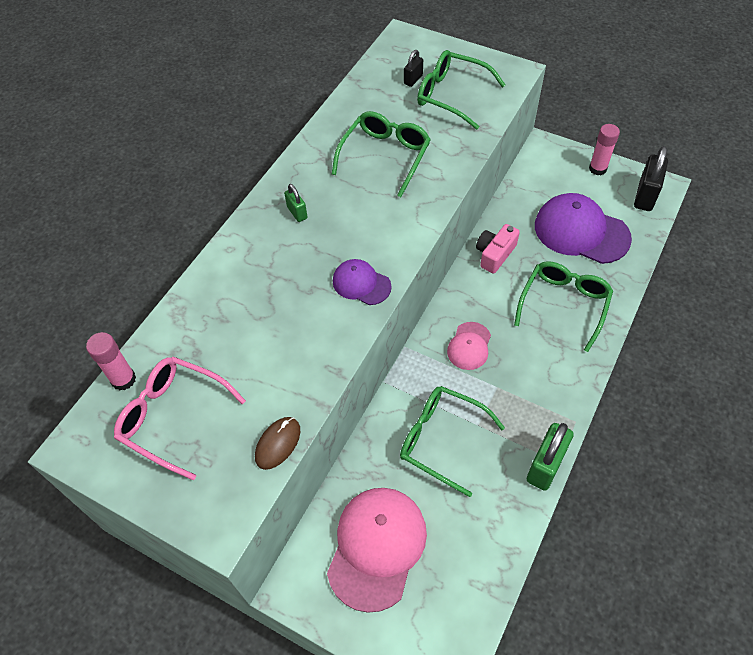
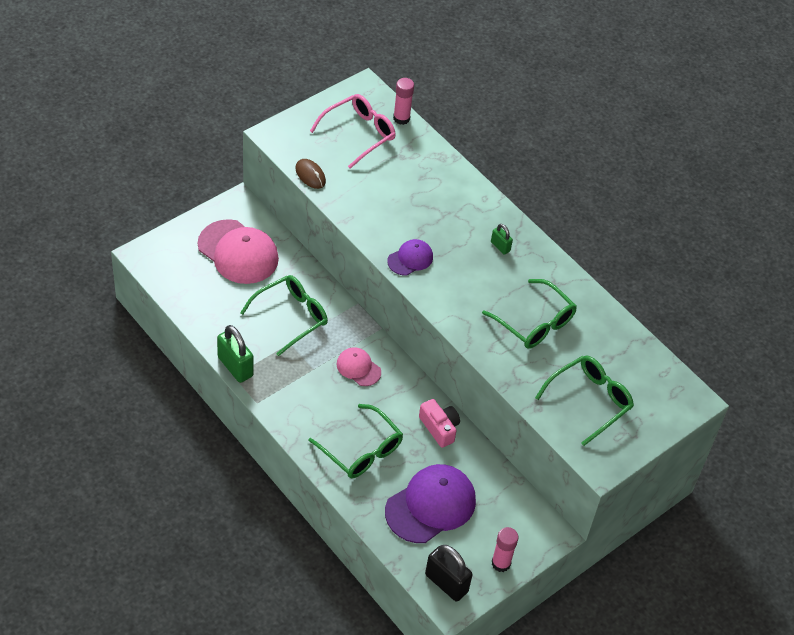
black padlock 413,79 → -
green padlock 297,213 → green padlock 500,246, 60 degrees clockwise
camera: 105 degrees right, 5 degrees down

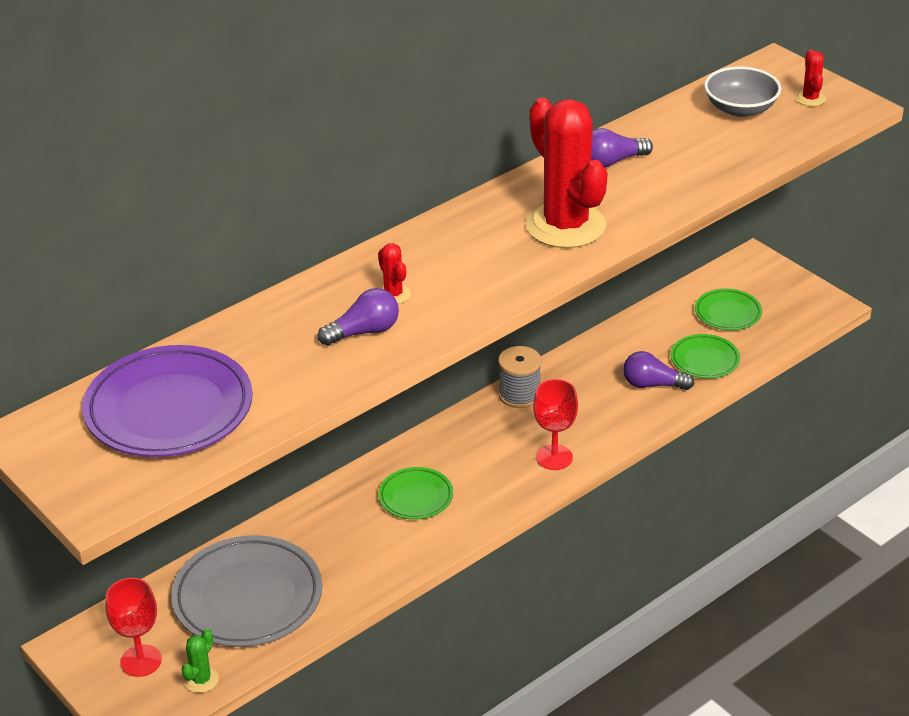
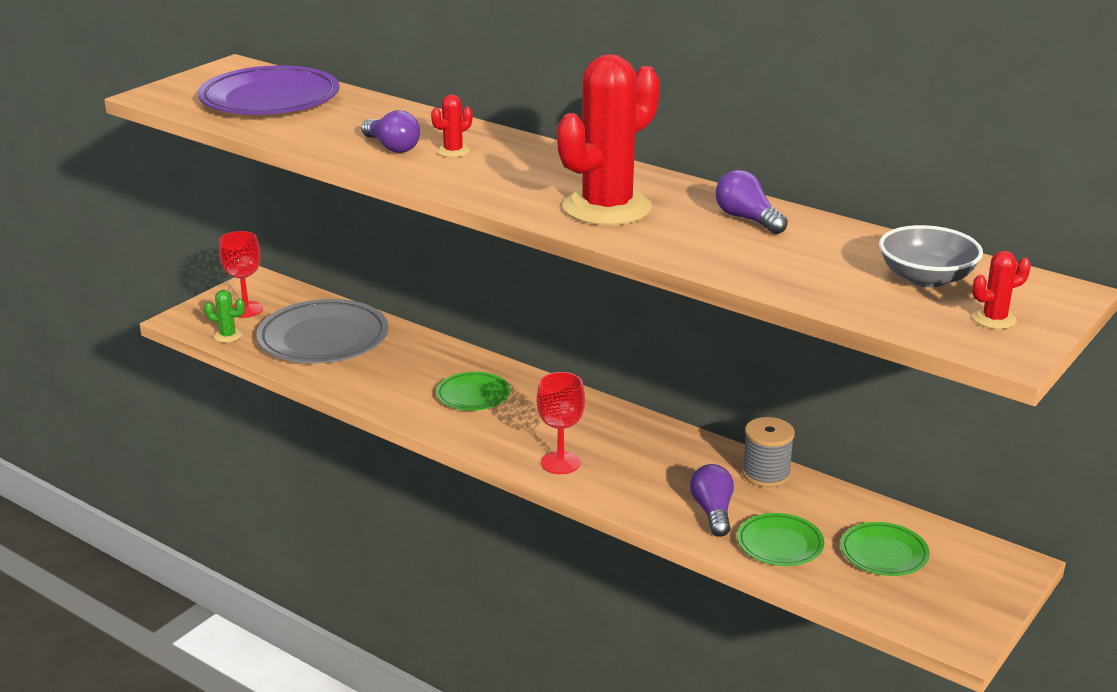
grey spool 519,394 → grey spool 766,474, shifted
camera: 75 degrees right, 10 degrees down

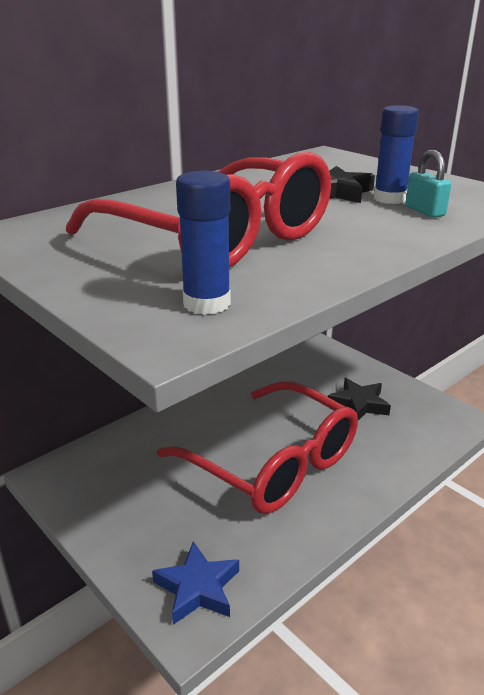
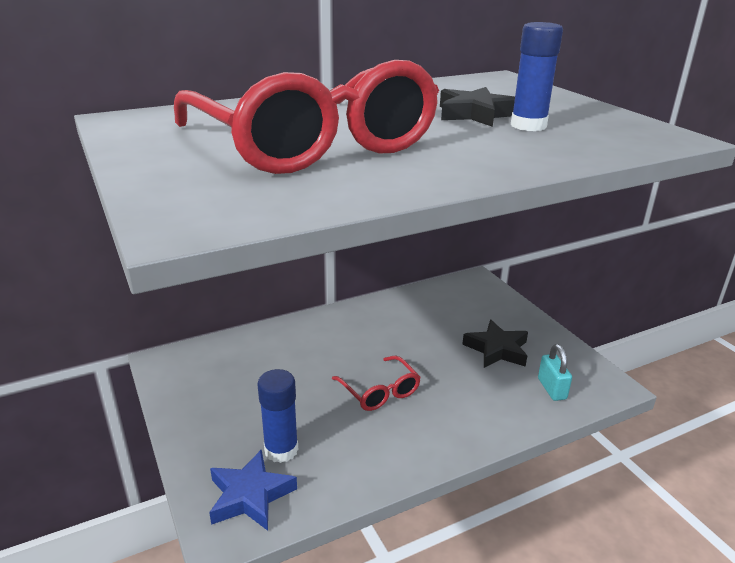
turquoise padlock 425,211 → turquoise padlock 552,389, shifted
blue glue stick 206,303 → blue glue stick 281,450, shifted
red glasses 273,463 → red glasses 380,391, x0.43
camera: 15 degrees right, 0 degrees up

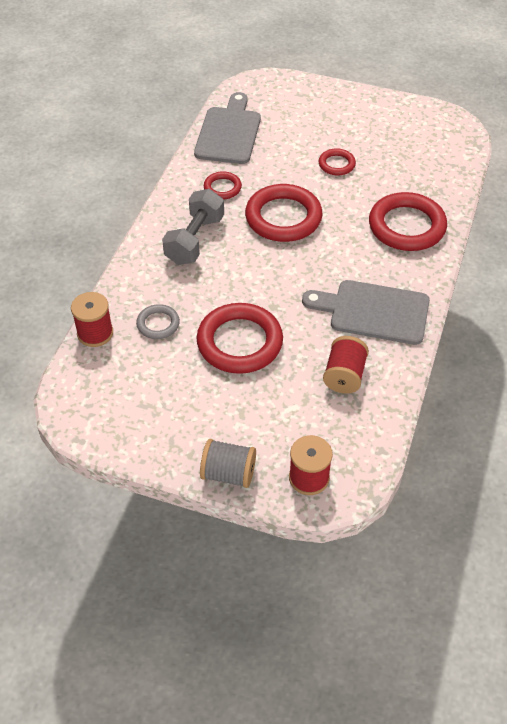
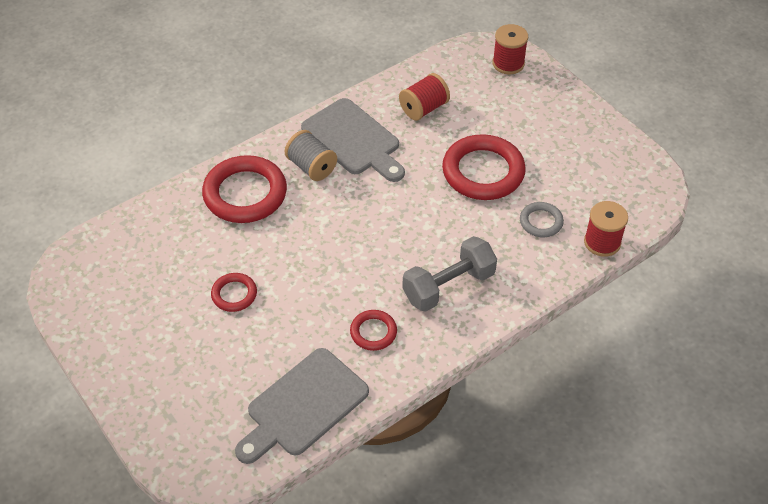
red ring 283,217 → -
grey spool 228,473 → grey spool 311,167, shifted
camera: 145 degrees left, 0 degrees up

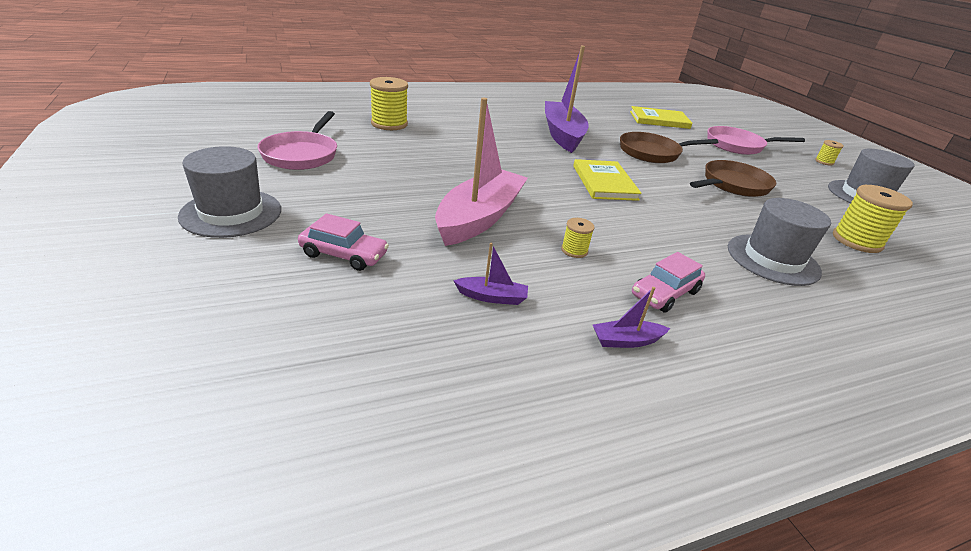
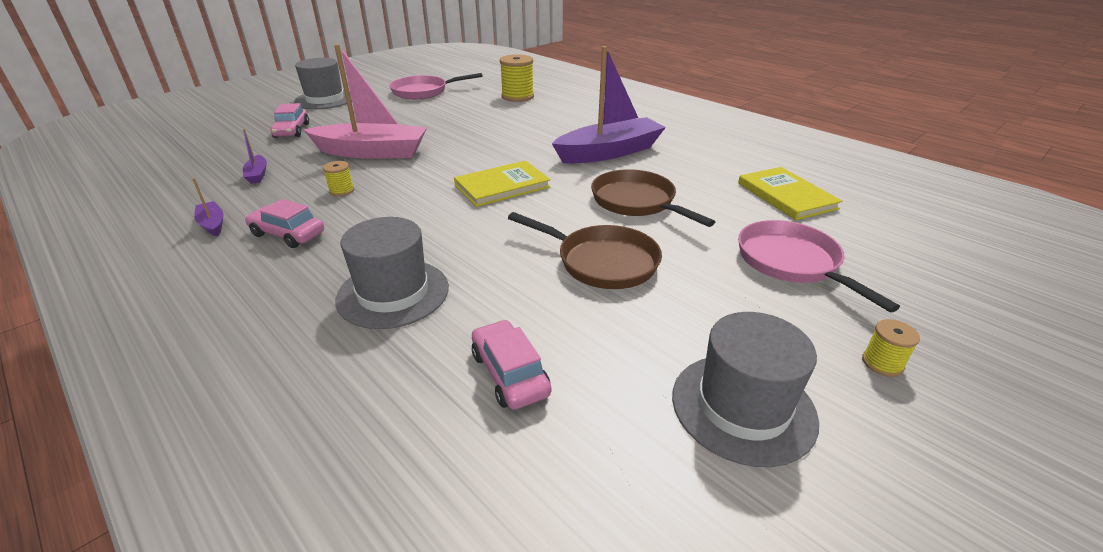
yellow spool 856,241 → pink car 510,374
camera: 70 degrees right, 0 degrees up

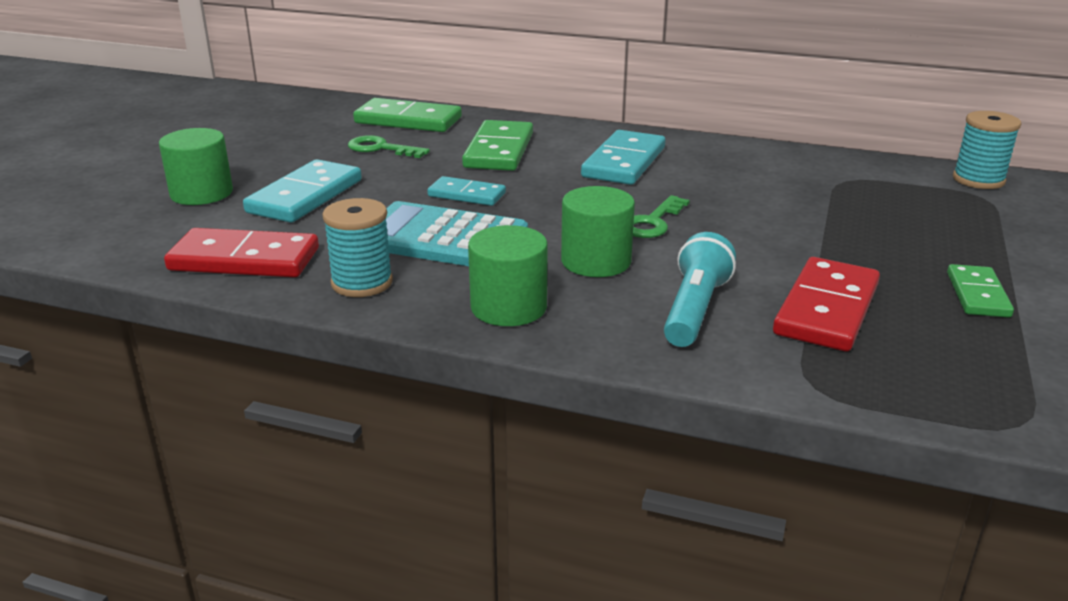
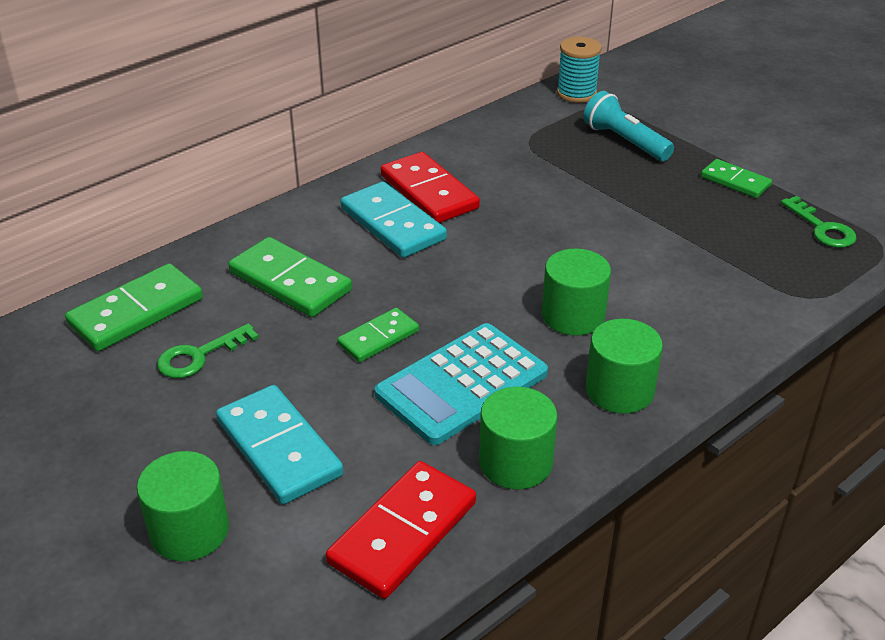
turquoise domino 467,195 → green domino 378,338
green key 652,222 → green key 822,228, shifted
turquoise spool 362,283 → green cylinder 515,462
turquoise flashlight 694,310 → turquoise flashlight 625,141, shifted
red domino 826,309 → red domino 428,192, shifted
camera: 60 degrees left, 10 degrees up

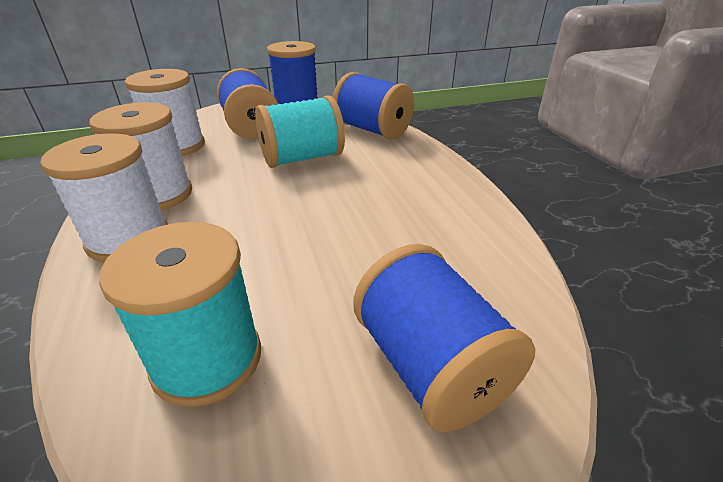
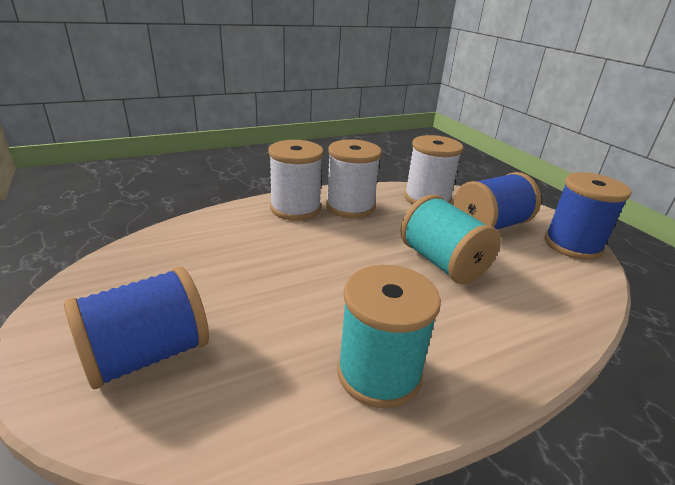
blue spool 372,130 → -
turquoise spool 207,359 → turquoise spool 379,373, shifted
camera: 80 degrees right, 5 degrees down

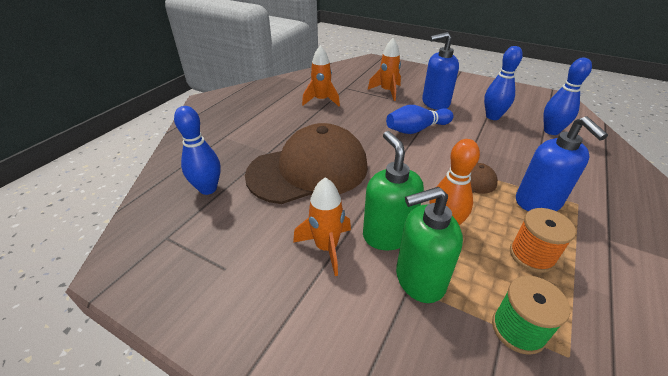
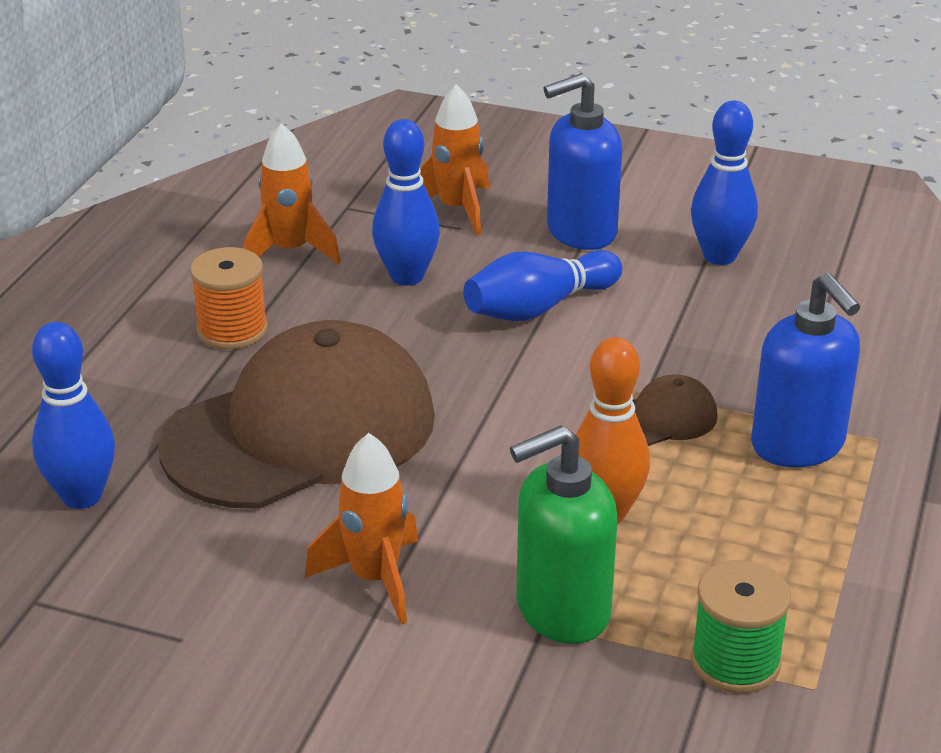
blue bowling pin 551,131 → blue bowling pin 407,276, shifted
green soap dispenser 387,235 → -
orange spool 531,255 → orange spool 232,330, shifted
camera: 10 degrees left, 5 degrees down

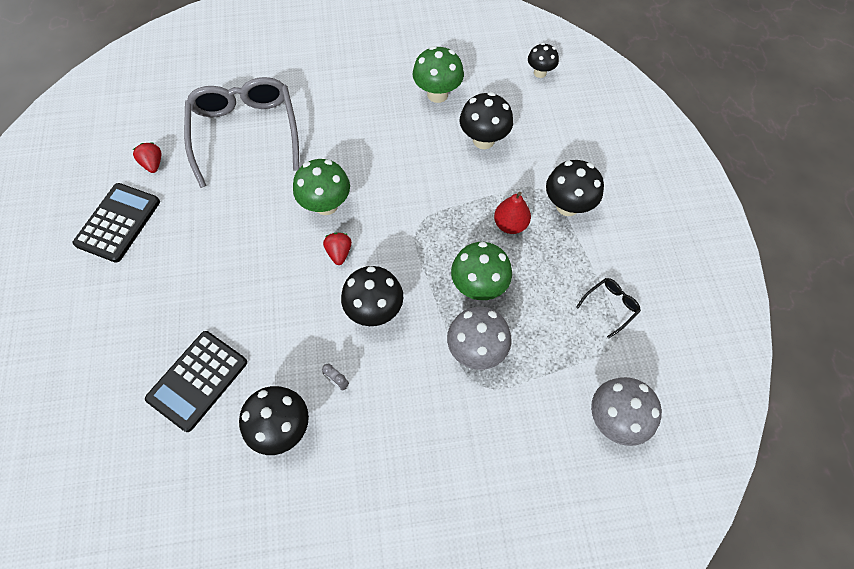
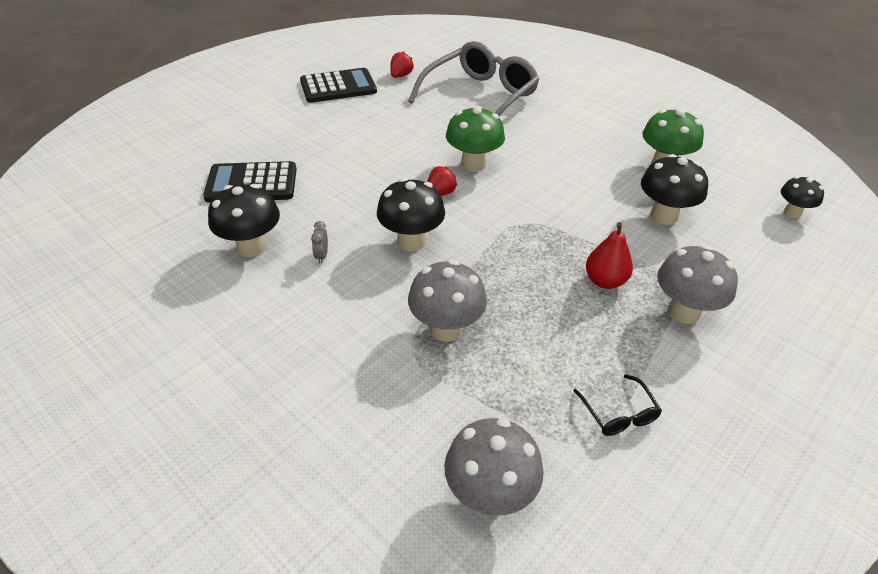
black mushroom 567,206 → grey mushroom 683,312
green mushroom 478,286 → -
black glasses 610,306 → black glasses 618,413, 60 degrees clockwise
camera: 50 degrees right, 20 degrees down

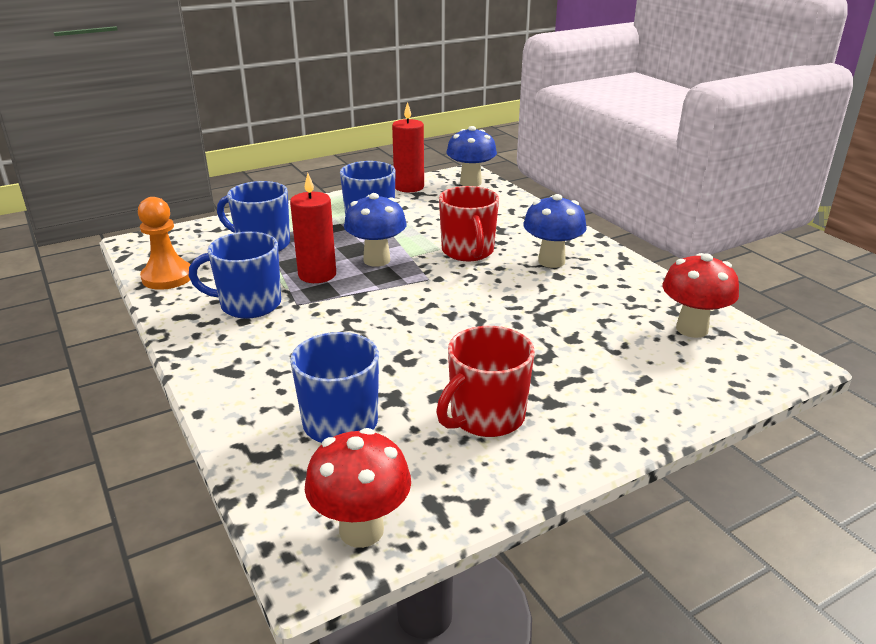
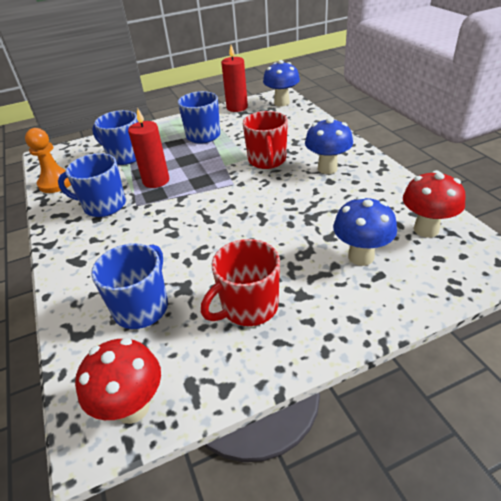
blue mushroom 377,260 → blue mushroom 361,256, shifted
camera: 10 degrees right, 10 degrees up

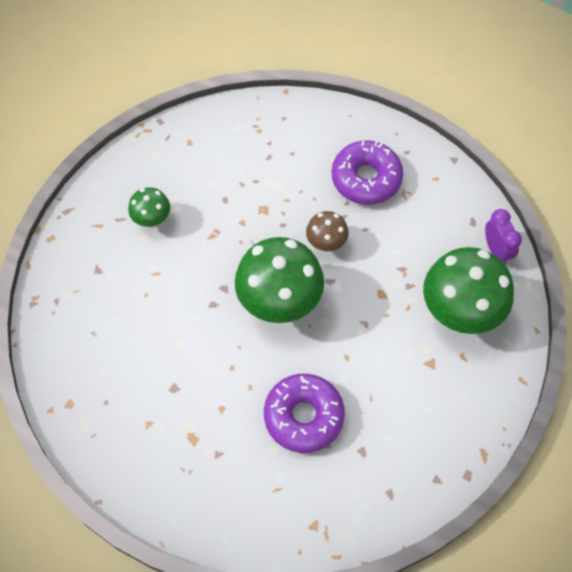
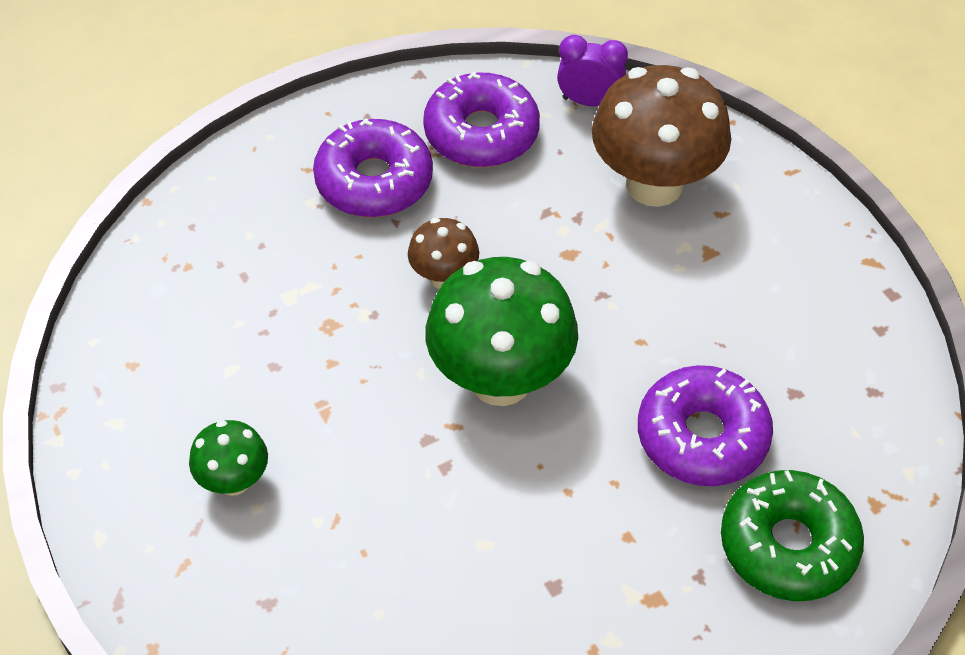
green mushroom 459,312 → brown mushroom 654,184
- → purple donut 481,133
- → green donut 788,545
camera: 60 degrees left, 10 degrees down

